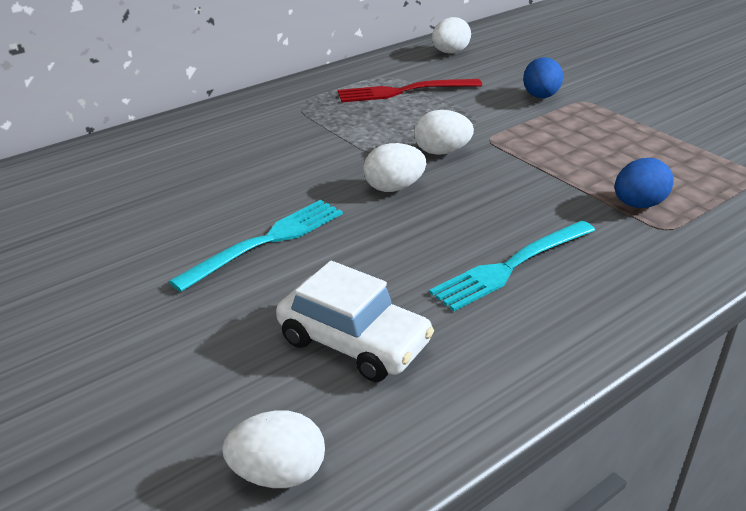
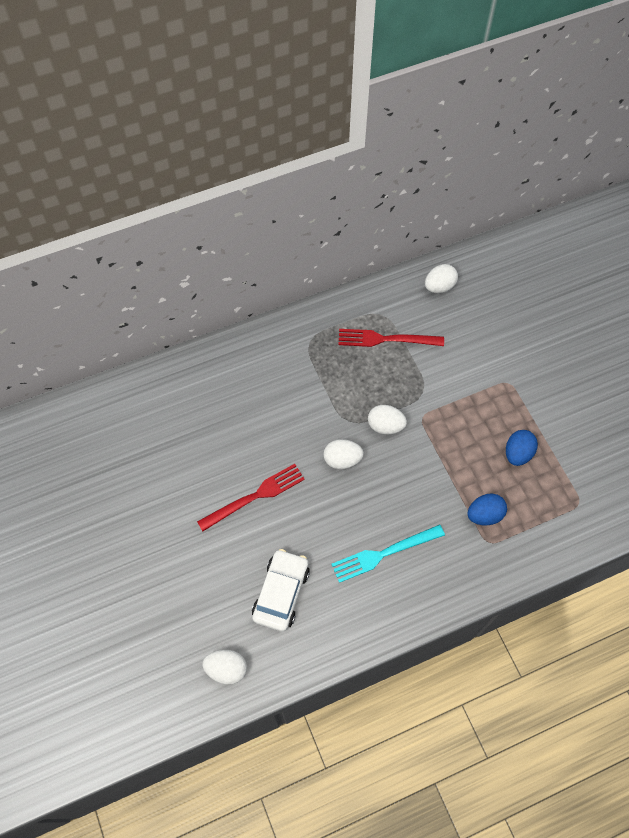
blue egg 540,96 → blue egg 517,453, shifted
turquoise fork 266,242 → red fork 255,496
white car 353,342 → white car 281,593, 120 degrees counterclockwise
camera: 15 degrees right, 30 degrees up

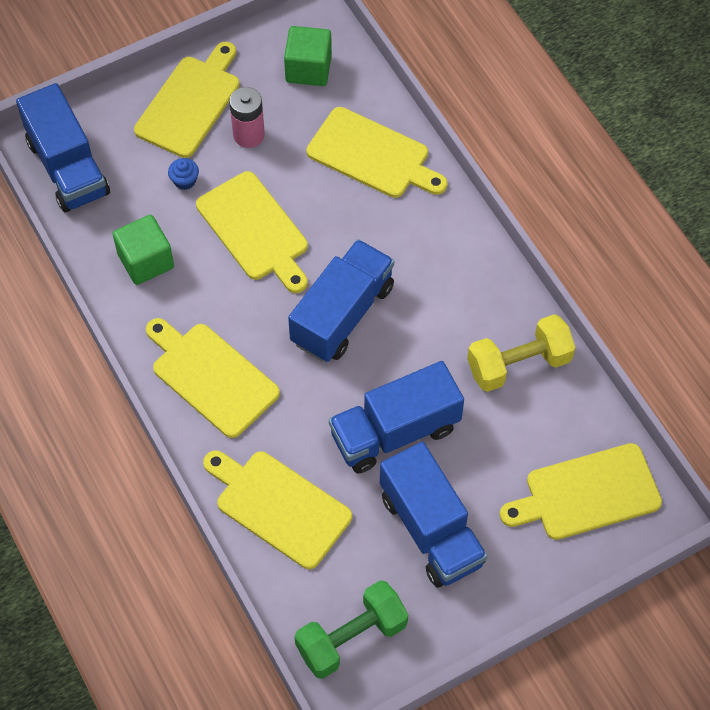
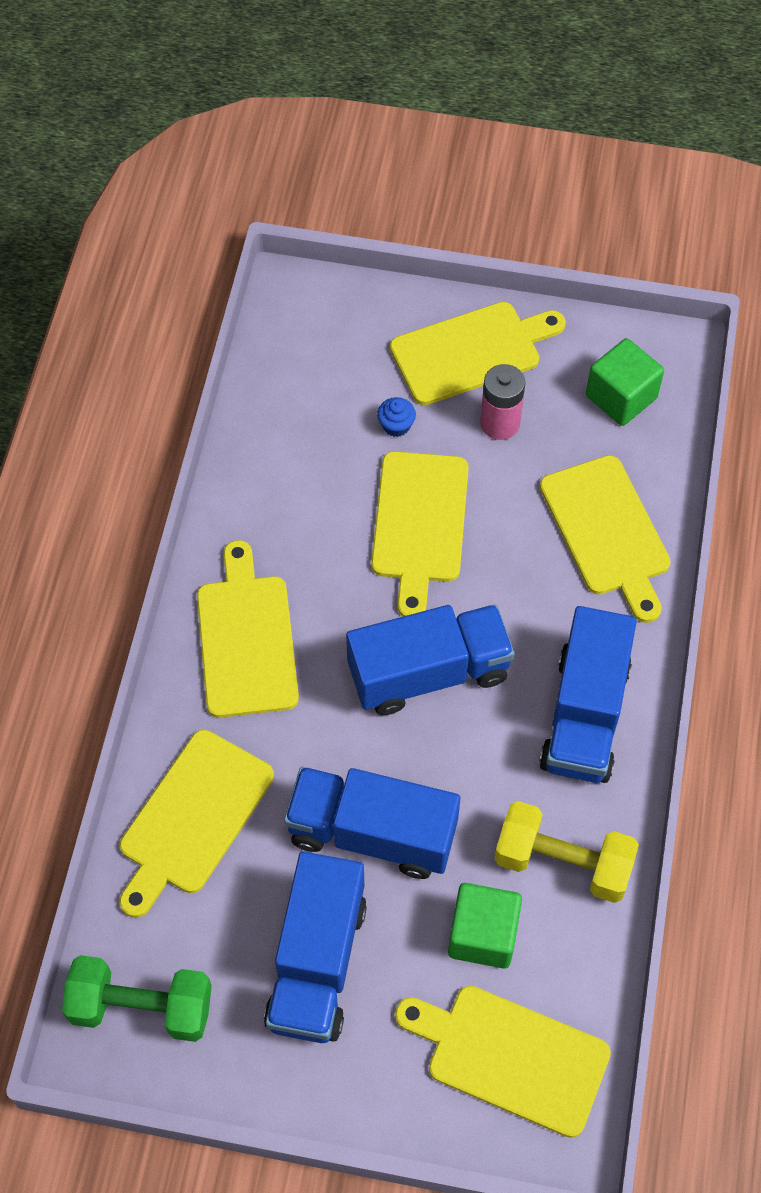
blue truck 68,167 → blue truck 584,715, shifted
green cube 146,261 → green cube 483,935, shifted
yellow cutting board 278,506 → yellow cutting board 193,818, 135 degrees counterclockwise
camera: 40 degrees right, 0 degrees up

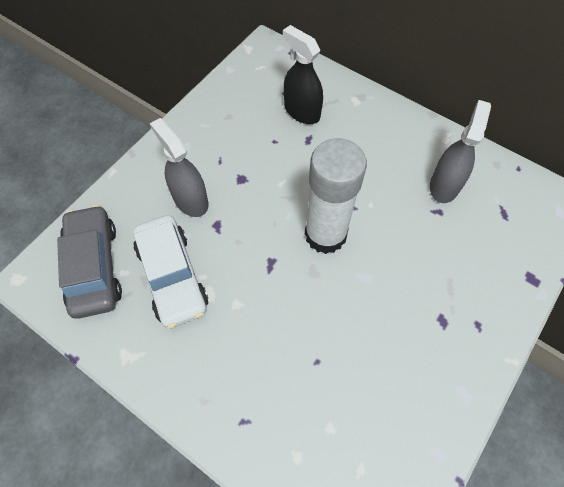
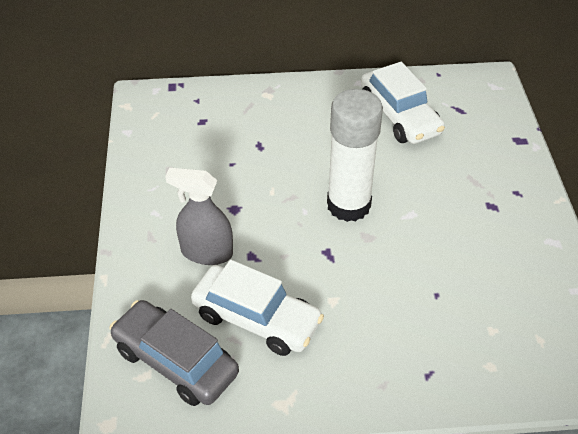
black spray bottle 302,111 → -
grey spray bottle 444,185 → white car 399,116
camera: 40 degrees left, 15 degrees down

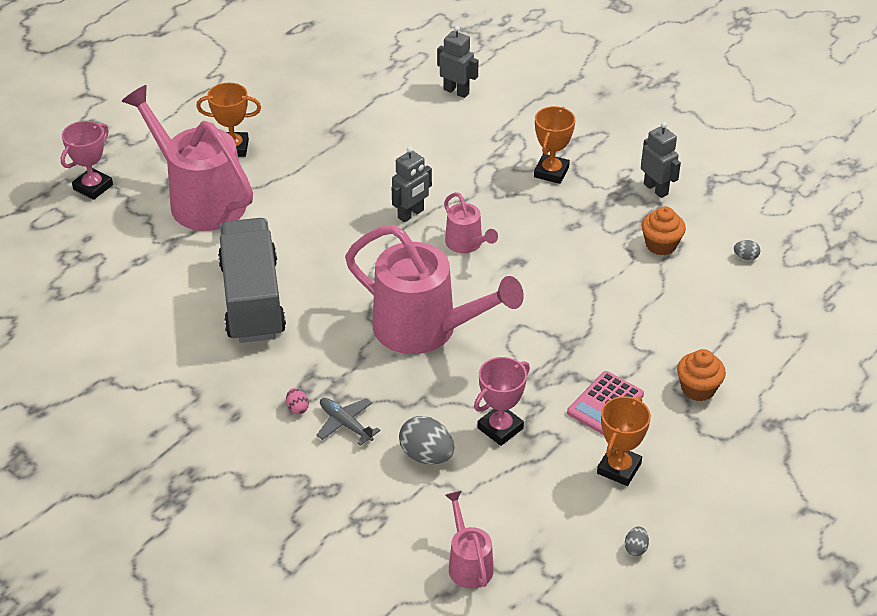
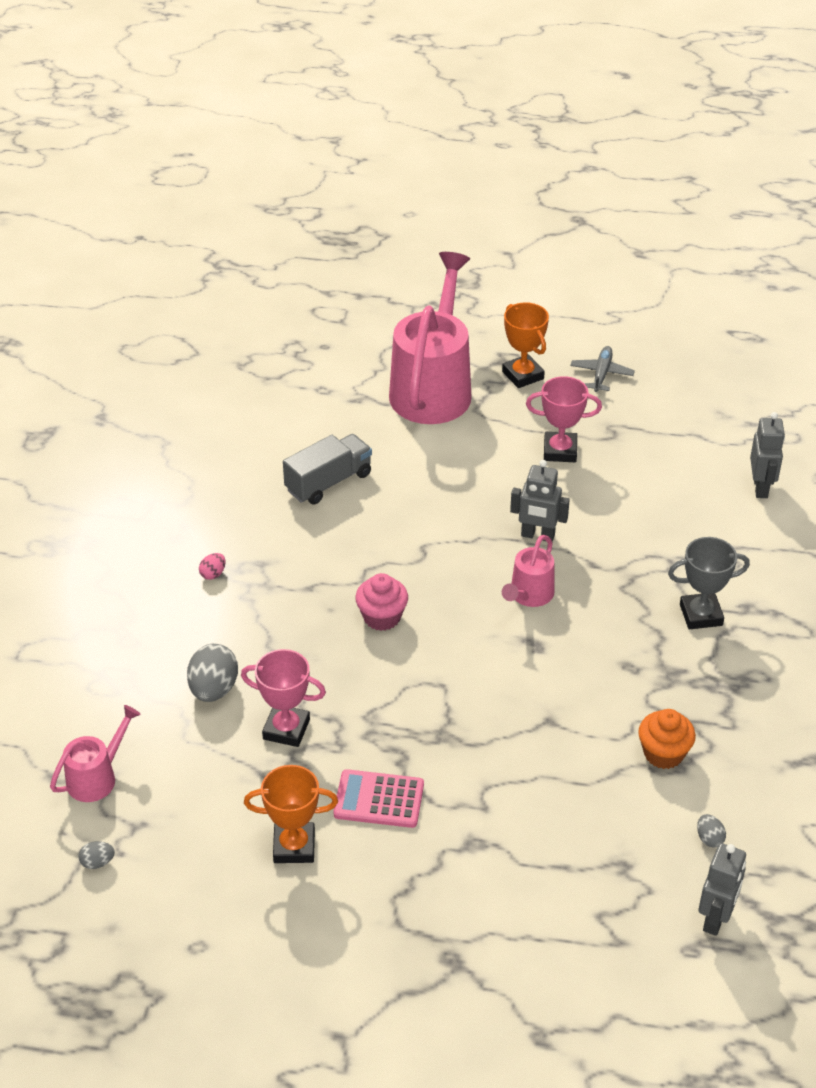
orange trophy 551,172 → grey trophy 701,615
pink trophy 93,187 → pink trophy 560,451, shifted
grey robot 656,189 → grey robot 716,918, shifted
grey truck 252,300 → grey truck 328,482, x0.60
pink watering can 426,329 → pink cupcake 382,617
orange cupcake 698,389 → -
grey plane 346,424 → grey plane 601,374, shifted
grey egg 635,548 → grey egg 97,862, shifted
camera: 60 degrees right, 0 degrees up

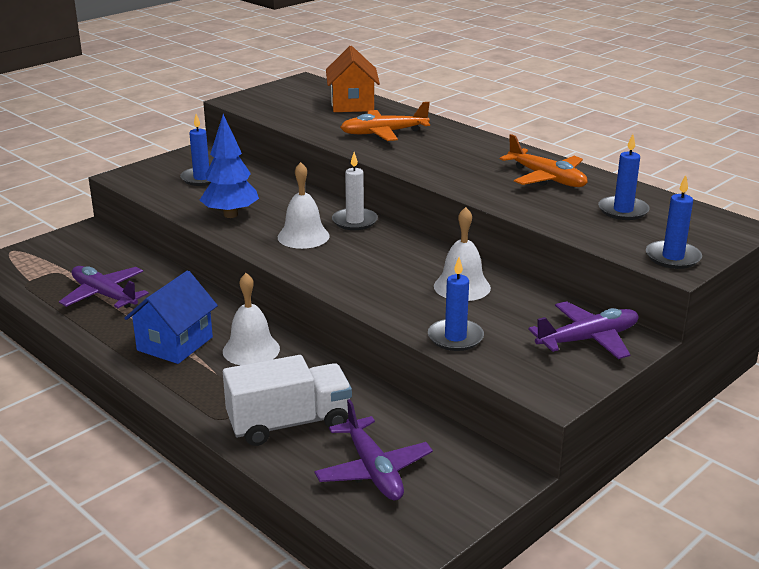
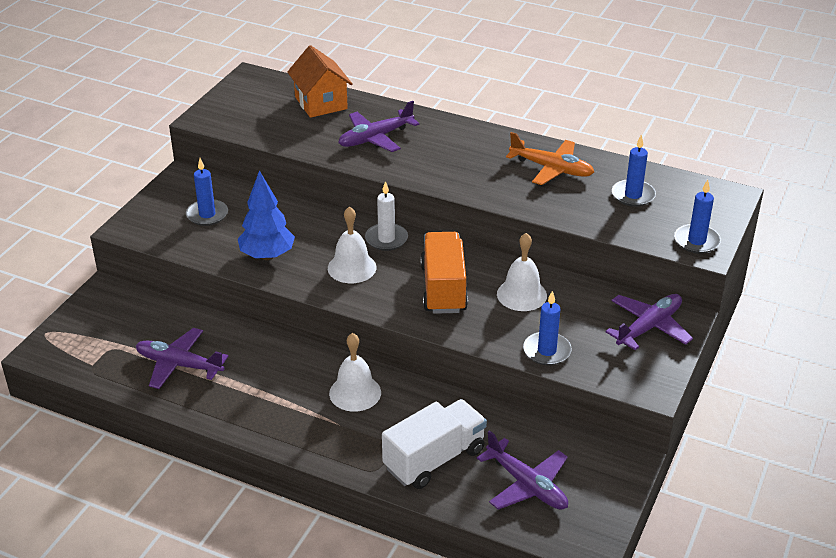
orange plane 383,133 → purple plane 375,138
blue house 175,344 → -
- → orange truck 443,288
camera: 20 degrees left, 10 degrees up

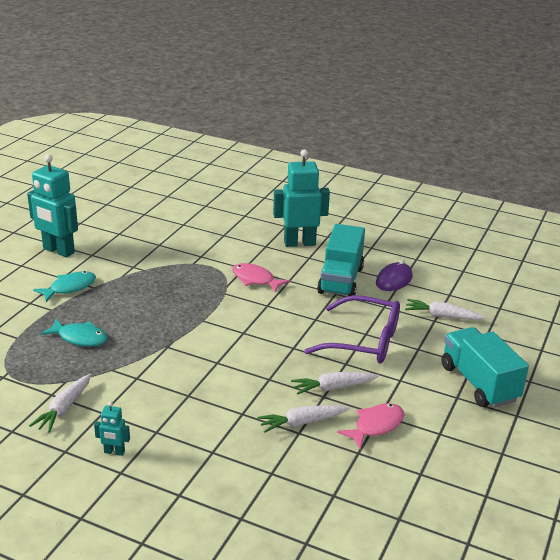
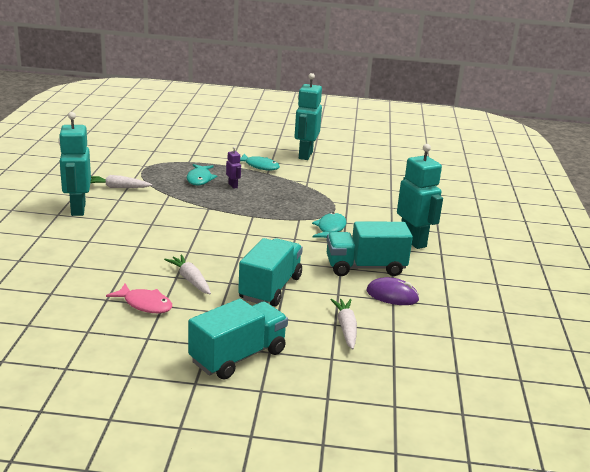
pink fish 255,280 → turquoise fish 330,229
purple glasses 364,341 → turquoise truck 270,288
turquoise robot 114,452 → turquoise robot 77,209, x2.20
white carrot 302,423 → -
- → purple robot 233,186
camera: 70 degrees right, 5 degrees down

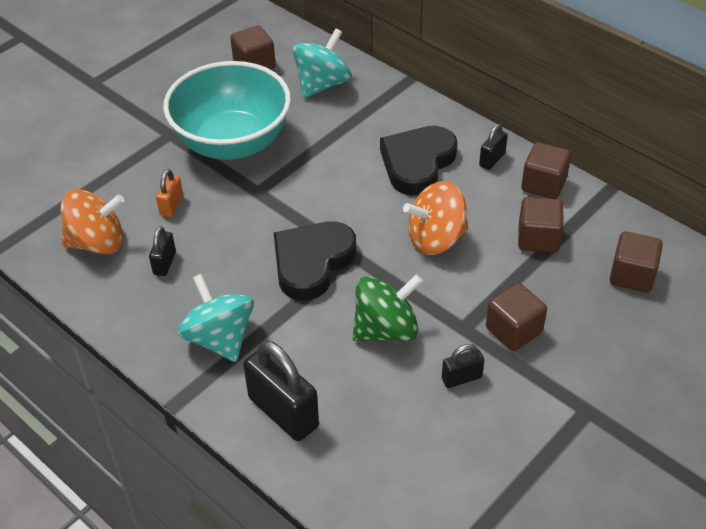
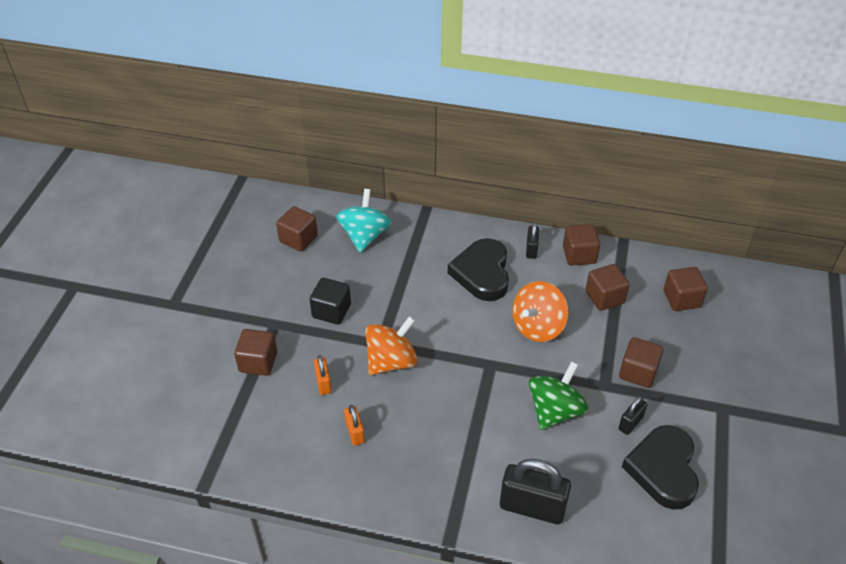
turquoise bowl 232,142 → black cube 331,311
orange spinning top 97,242 → orange spinning top 391,361, shifted
black heart 312,262 → black heart 663,469, shifted
black padlock 164,263 → orange padlock 355,433
turquoise spinning top 220,338 → -
- → brown cube 258,362
camera: 30 degrees left, 0 degrees up

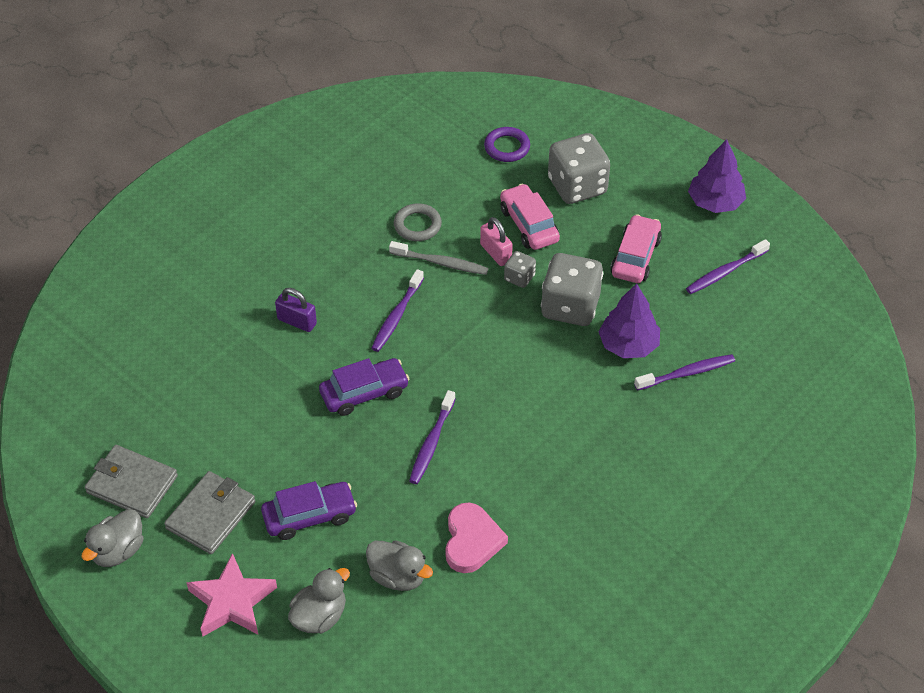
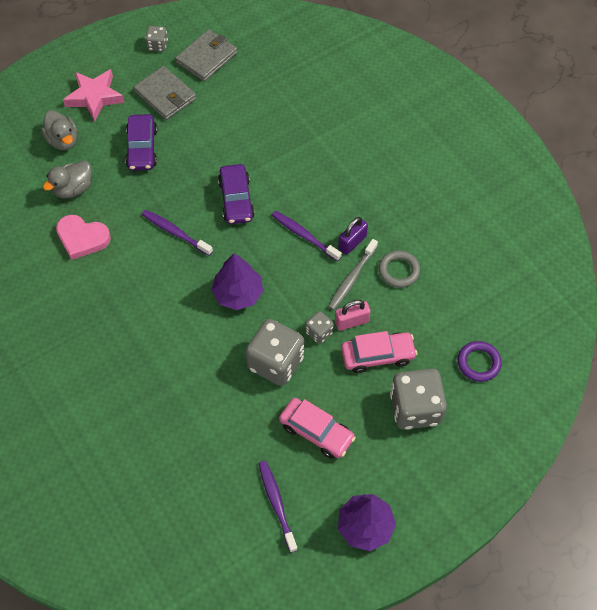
purple tree 628,345 → purple tree 238,294, shifted
purple padlock 297,321 → purple padlock 352,242, shifted
purple toothbrush 687,373 → -
grey duck 118,551 → grey dice 157,45
camera: 105 degrees right, 10 degrees up

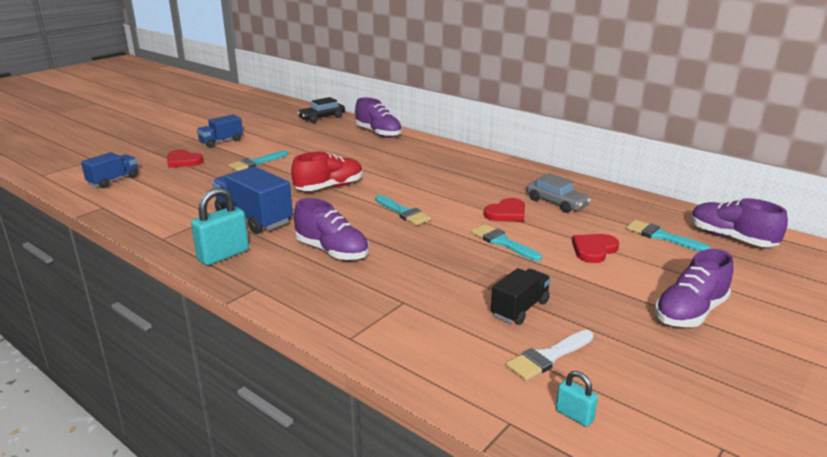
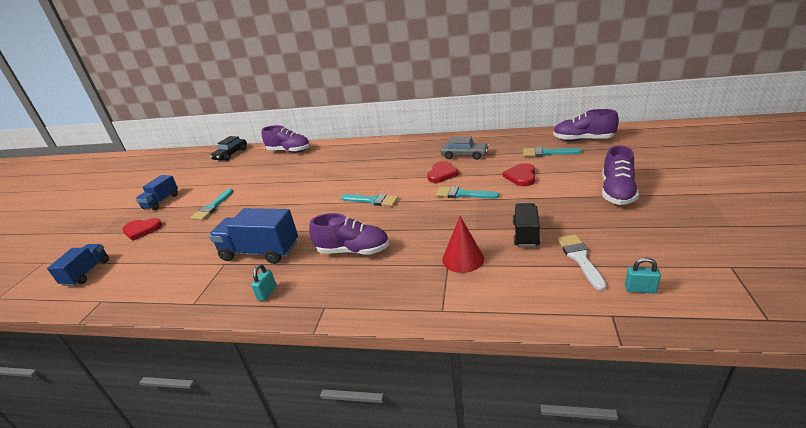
red shoe 329,187 → -
turquoise padlock 223,255 → turquoise padlock 267,293, x0.52
white brush 548,357 → white brush 580,258, 150 degrees clockwise
- → red cone 463,259
camera: 25 degrees left, 5 degrees up

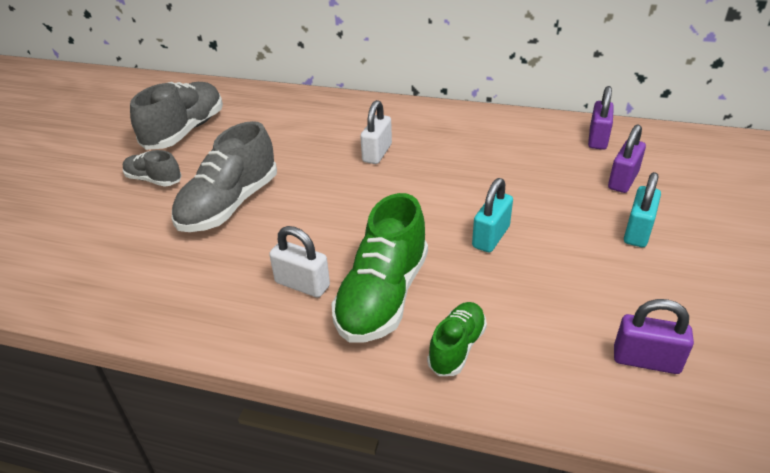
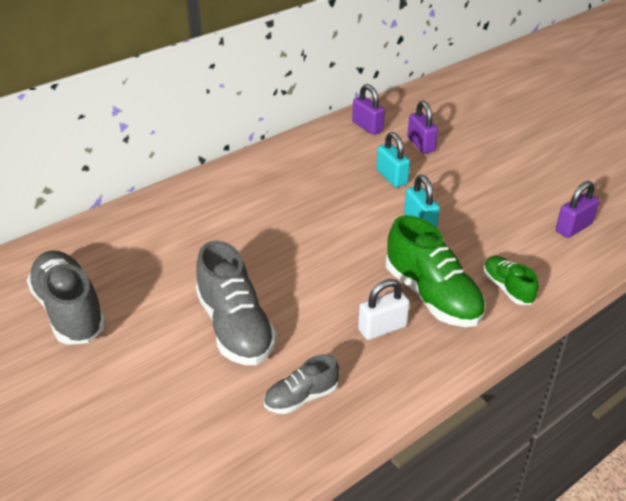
white padlock 377,153 → -
grey shoe 154,180 → grey shoe 301,397, shifted
turquoise padlock 637,232 → turquoise padlock 391,177, shifted
camera: 55 degrees left, 0 degrees up

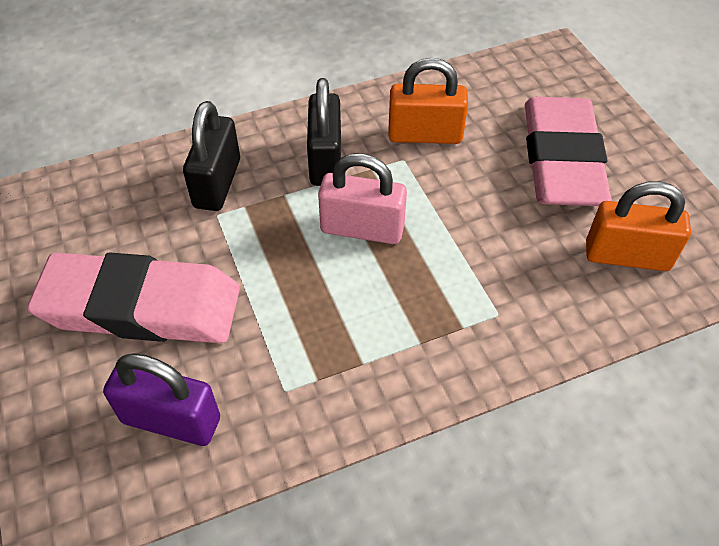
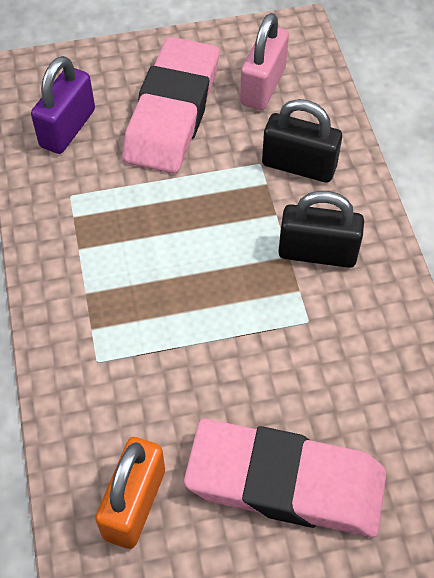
orange padlock 425,135 → -
pink padlock 362,229 → pink padlock 263,86, shifted
camera: 100 degrees right, 5 degrees up

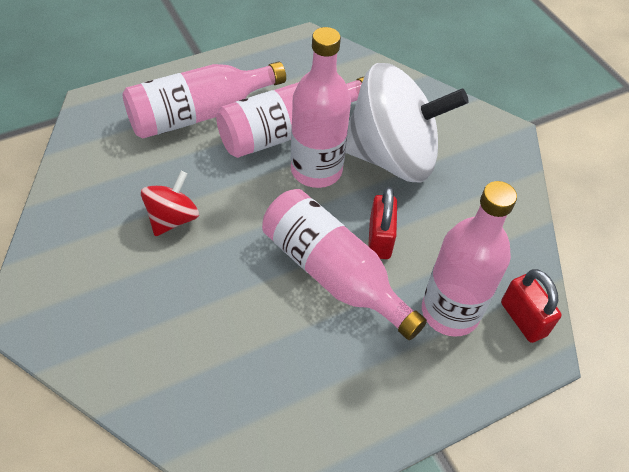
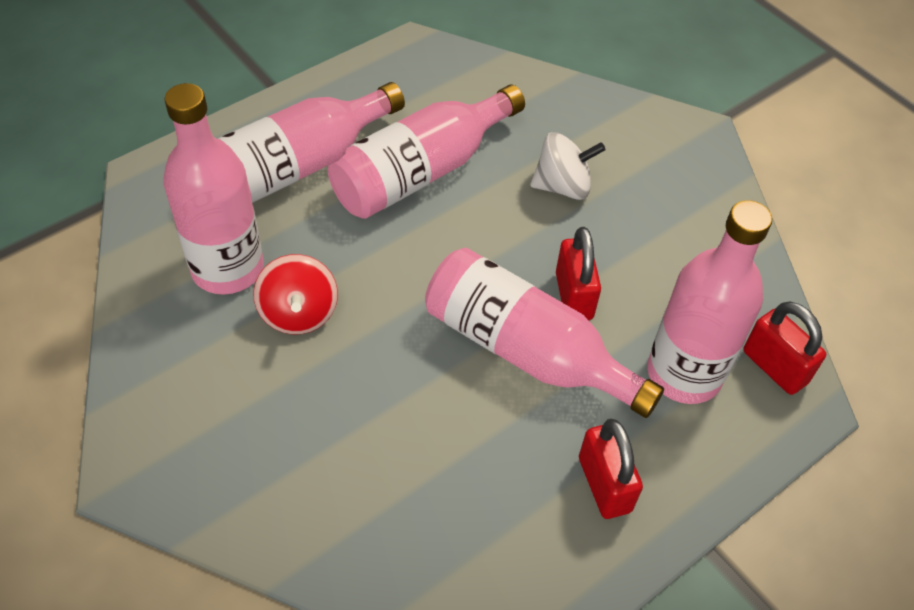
pink bottle 316,170 → pink bottle 227,268, shifted
white spinning top 392,157 → white spinning top 562,186, x0.47
red spinning top 172,218 → red spinning top 299,313, 150 degrees clockwise
- → red padlock 604,484
camera: 10 degrees left, 0 degrees up

